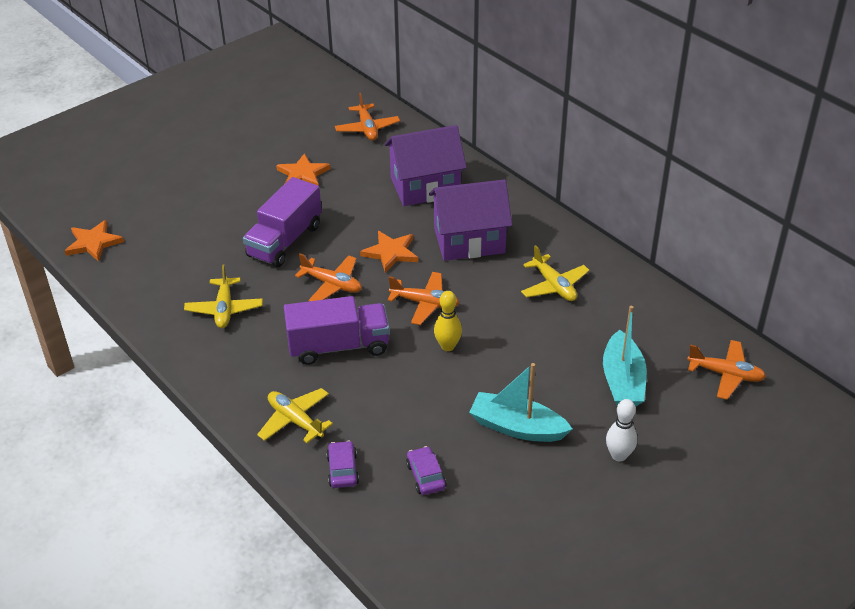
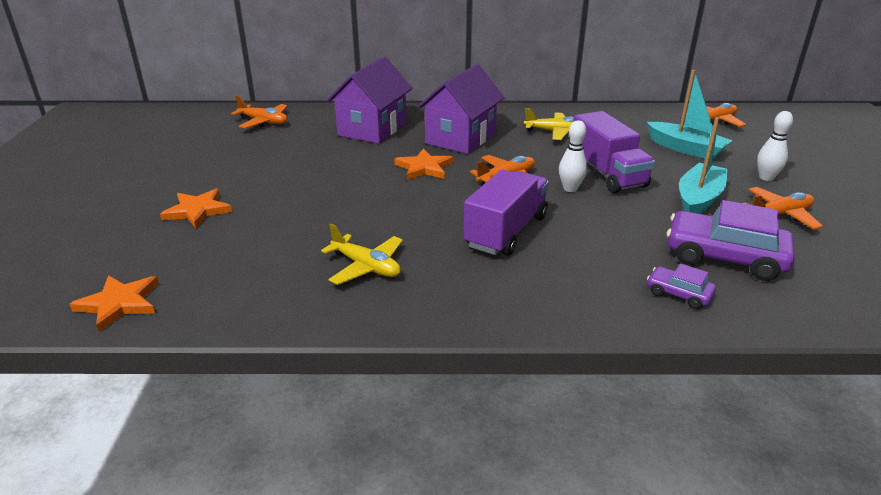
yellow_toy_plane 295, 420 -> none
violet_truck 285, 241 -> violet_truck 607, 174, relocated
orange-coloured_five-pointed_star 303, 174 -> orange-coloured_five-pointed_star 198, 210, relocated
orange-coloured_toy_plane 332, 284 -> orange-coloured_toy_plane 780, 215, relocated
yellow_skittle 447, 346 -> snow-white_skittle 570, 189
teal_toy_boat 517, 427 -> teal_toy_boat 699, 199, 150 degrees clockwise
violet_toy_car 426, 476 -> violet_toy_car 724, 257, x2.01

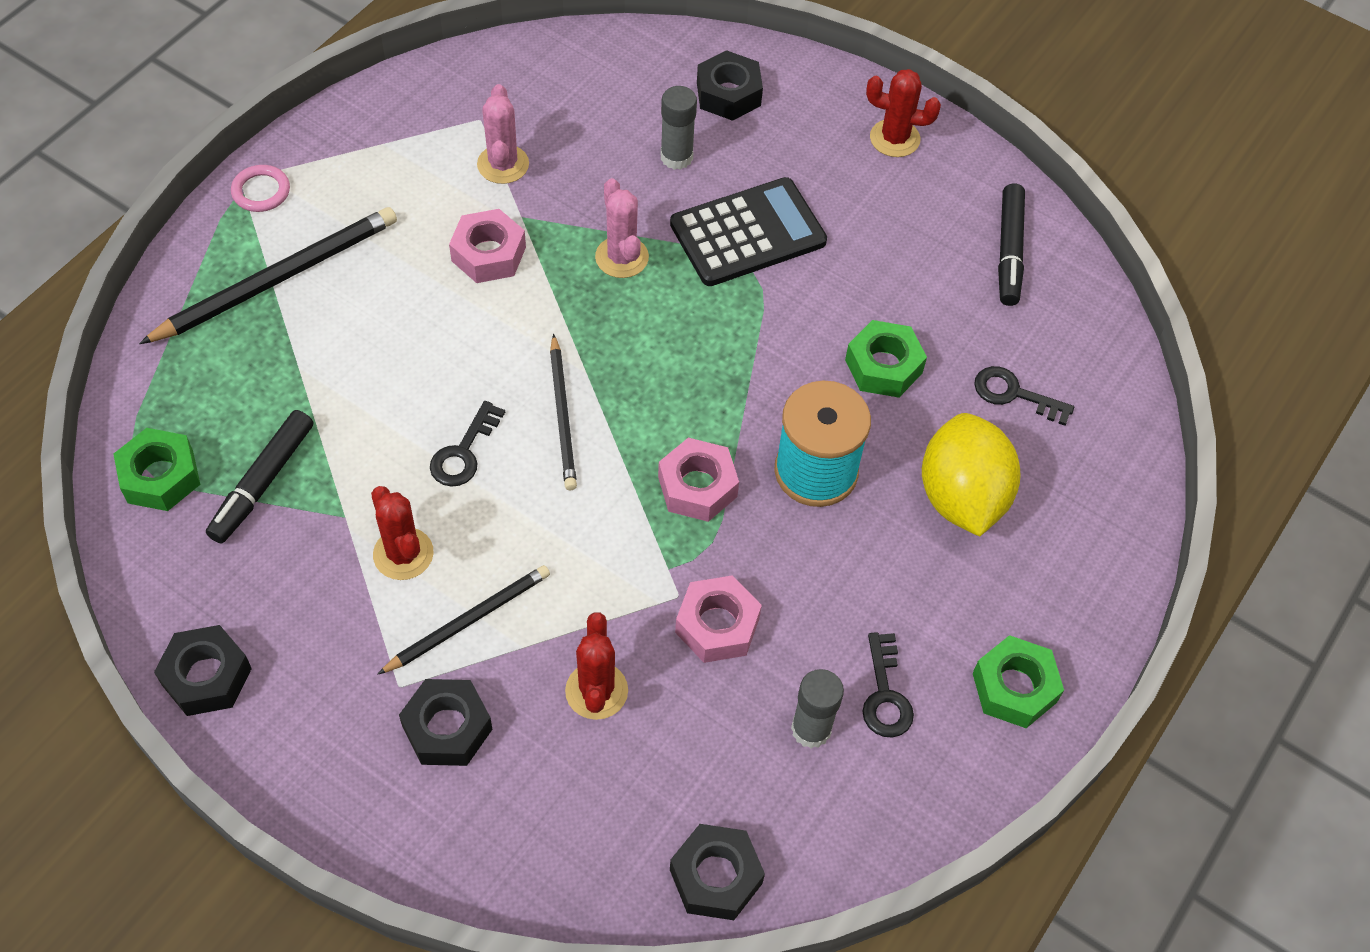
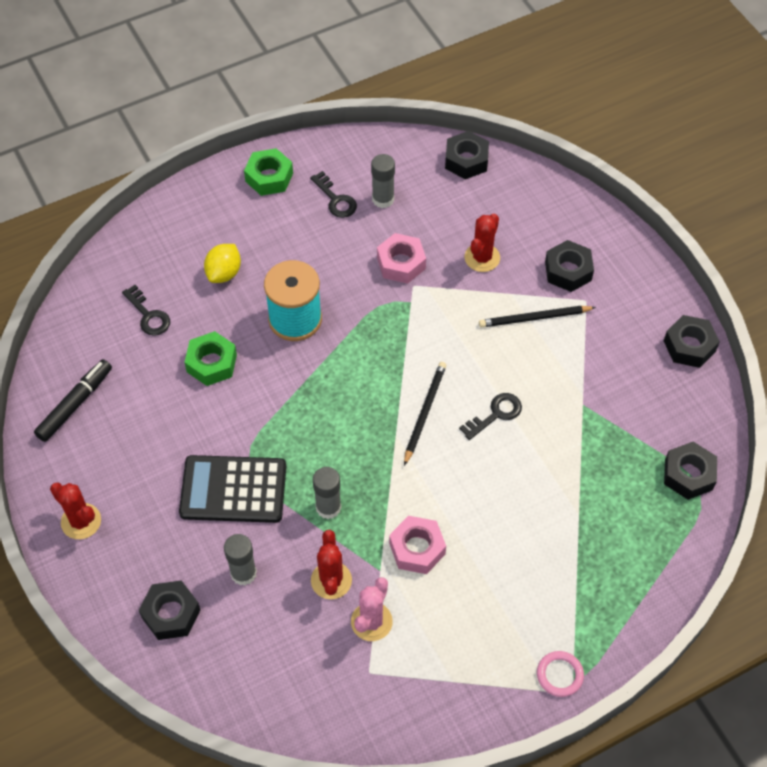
black_lead_pencil 278, 279 -> none
black_felt_pen 263, 482 -> none
rosy_nut 697, 486 -> none
scarlet_prickly_plant 403, 554 -> scarlet_prickly_plant 331, 580, relocated
rosy_prickly_plant 622, 257 -> grey_glue_stick 328, 507
emerald_nut 160, 476 -> black_nut 688, 475
black_key 885, 694 -> black_key 335, 199, 120 degrees clockwise
yellow_citrus_fruit 962, 497 -> yellow_citrus_fruit 224, 273, x0.59

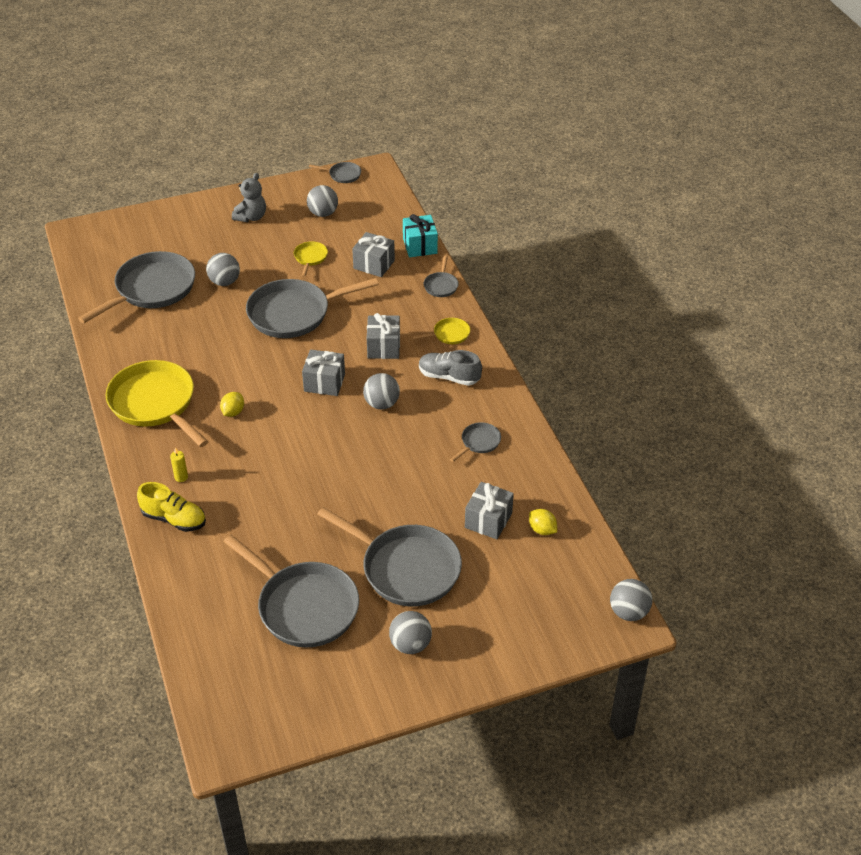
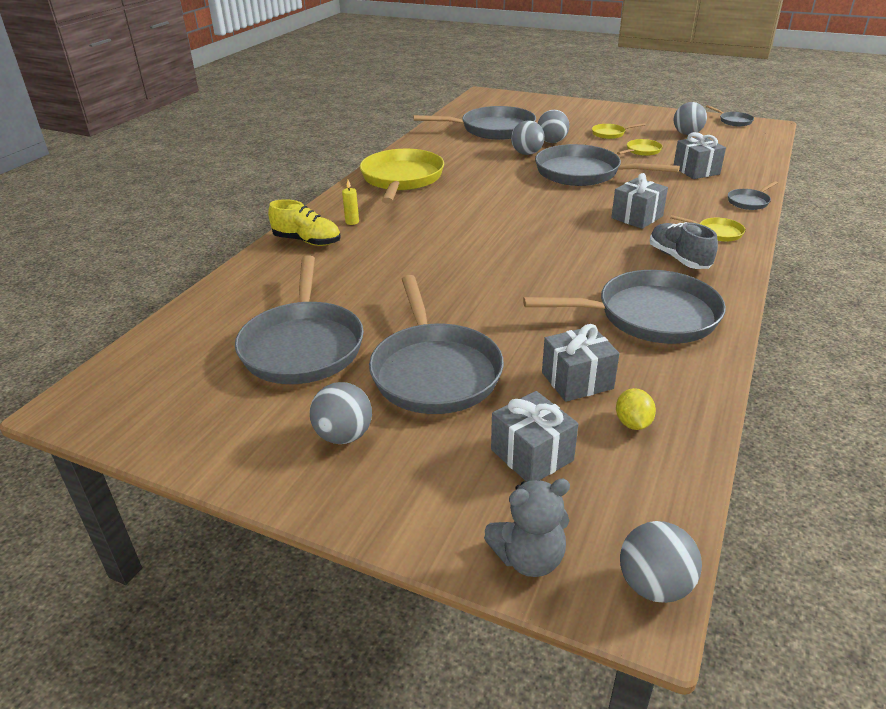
yellow_citrus_fruit 233, 412 -> none
teal_gift 420, 246 -> none
none -> yellow_pan 610, 134
grey_stuffed_bear 251, 217 -> grey_stuffed_bear 528, 558, relocated
grey_gift 324, 383 -> grey_gift 531, 455, relocated
grey_sphere 381, 404 -> grey_sphere 527, 153, relocated
yellow_shoe 174, 519 -> yellow_shoe 307, 241, 45 degrees counterclockwise
grey_pan 479, 442 -> grey_pan 650, 316, x2.27

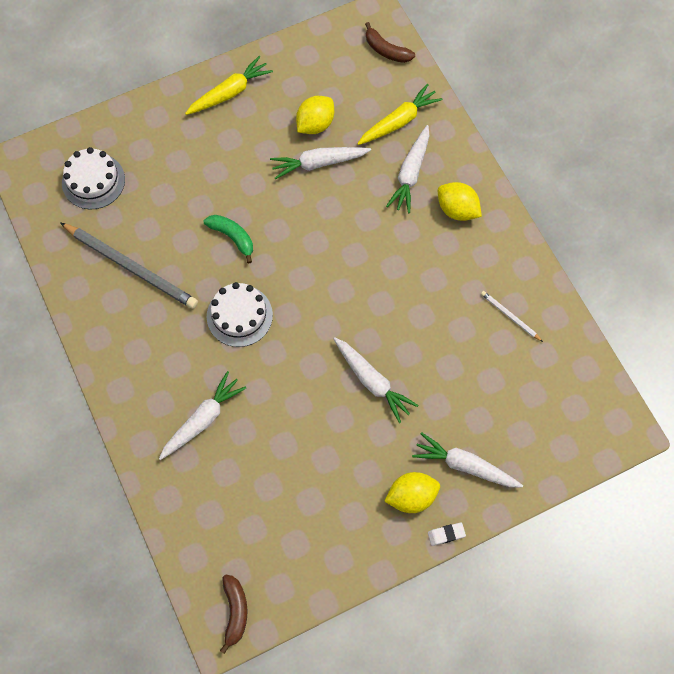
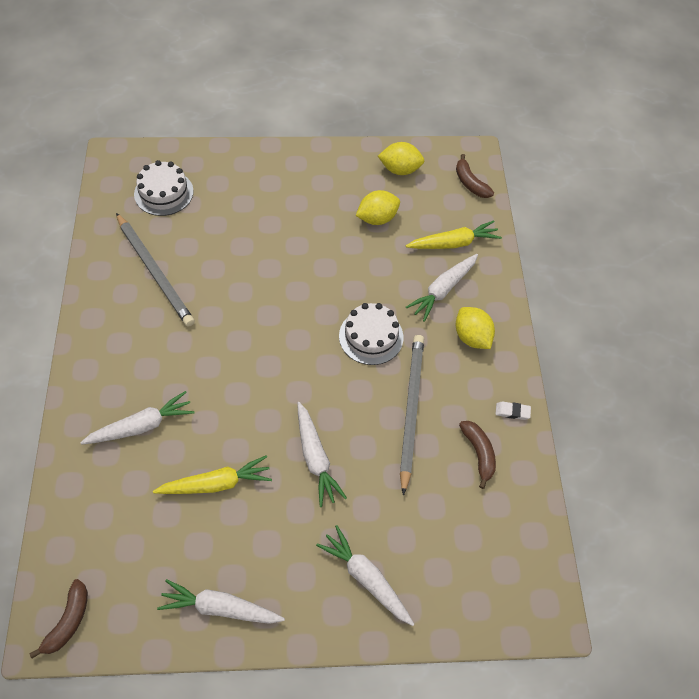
emerald_banana_fruit 232, 237 -> none
none -> grey_lead_pencil 410, 411
yellow_carrot 230, 92 -> yellow_carrot 216, 483, relocated
snow-white_layer_cake 239, 315 -> snow-white_layer_cake 371, 336, relocated
snow-white_carrot 318, 163 -> snow-white_carrot 220, 607, relocated
yellow_citrus_fruit 411, 496 -> yellow_citrus_fruit 400, 169, relocated
snow-white_gum_eraser 446, 534 -> snow-white_gum_eraser 512, 412, relocated
snow-white_lead_pencil 510, 316 -> dark_brown_banana_fruit 478, 453

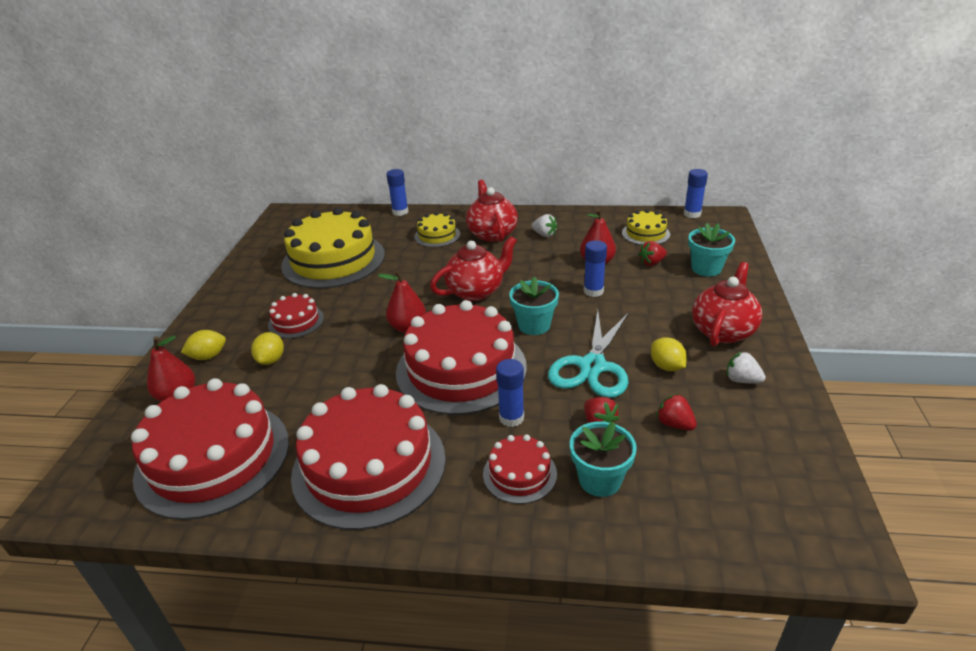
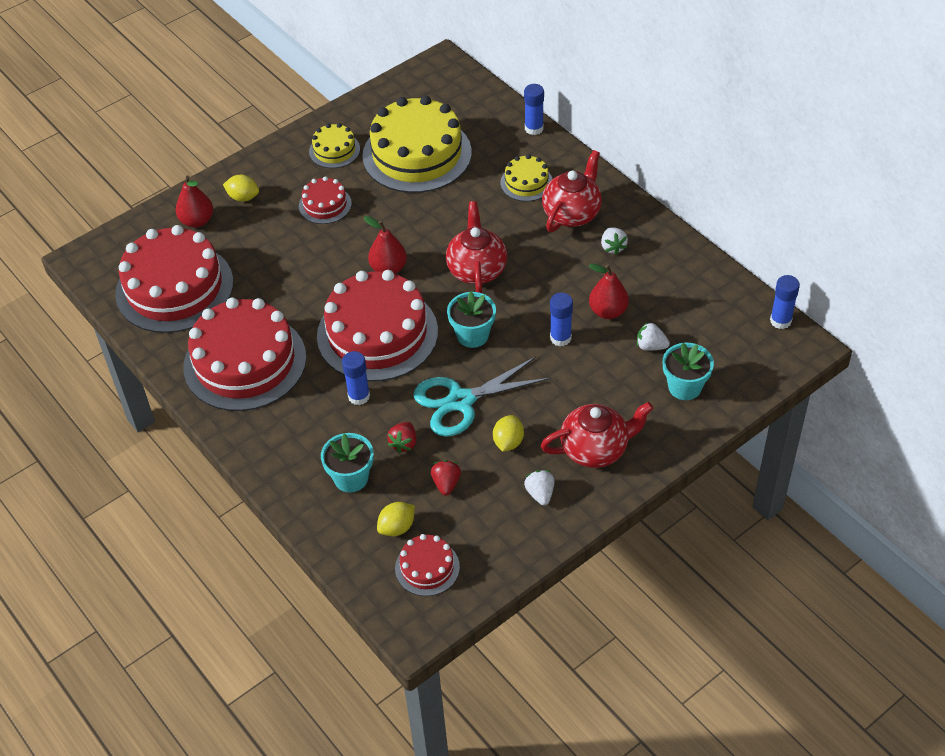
yellow_citrus_fruit 271, 360 -> yellow_citrus_fruit 397, 527, relocated
scarlet_layer_cake 519, 474 -> scarlet_layer_cake 427, 567, relocated
yellow_layer_cake 645, 233 -> yellow_layer_cake 334, 150, relocated
scarlet_toy_strawberry 651, 263 -> snow-white_toy_strawberry 651, 346
scarlet_tea_pot 476, 291 -> scarlet_tea_pot 477, 269, 105 degrees counterclockwise

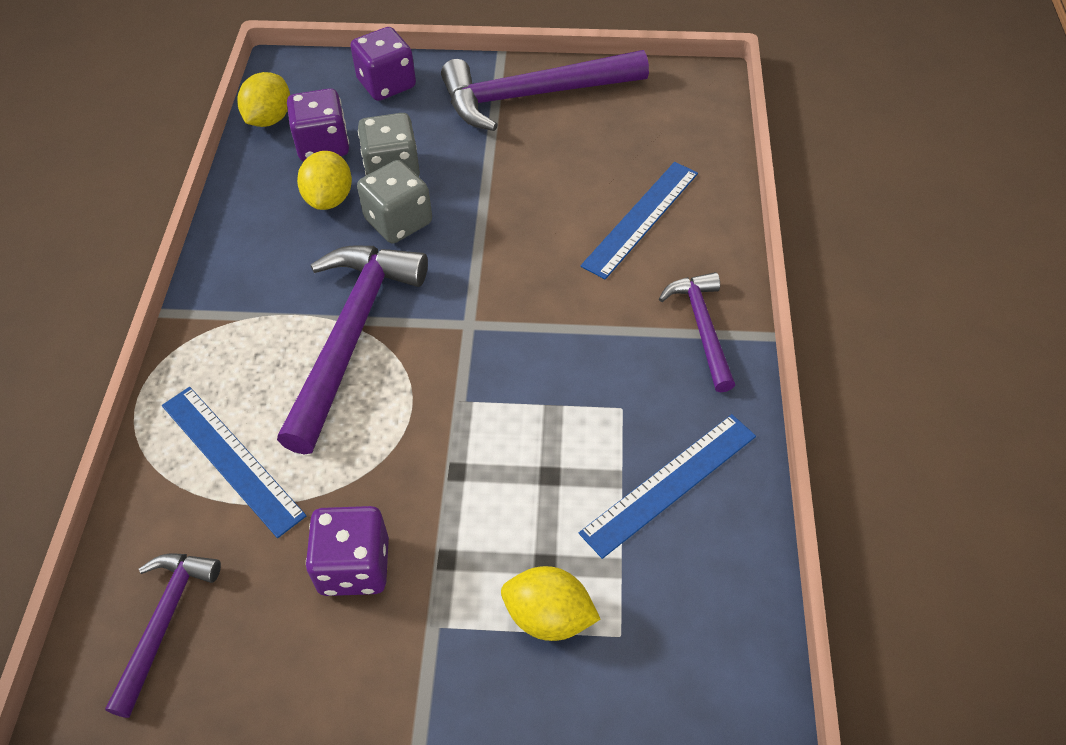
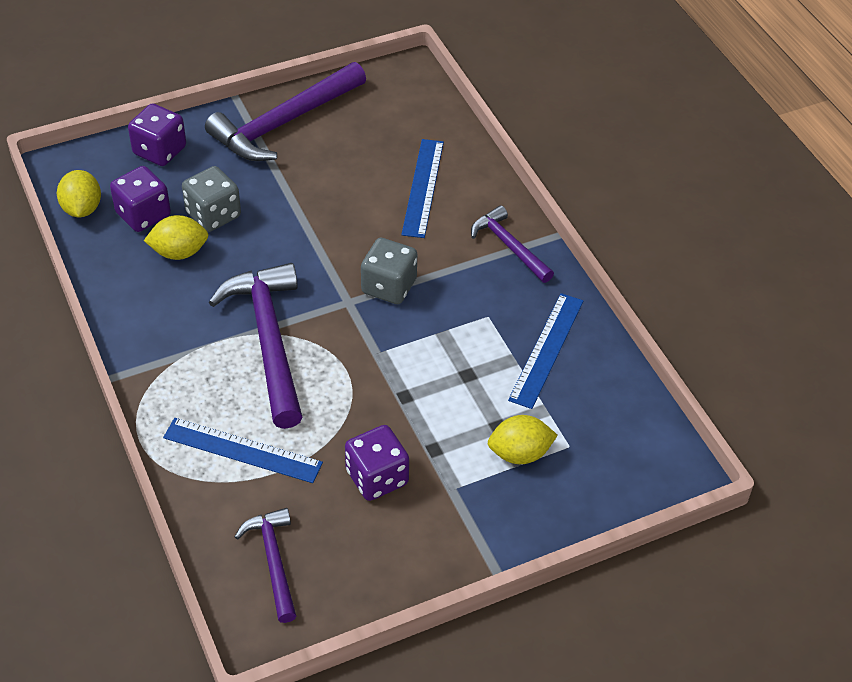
grey_game_die 398, 221 -> grey_game_die 389, 286, relocated
yellow_citrus_fruit 329, 199 -> yellow_citrus_fruit 179, 252, 75 degrees counterclockwise

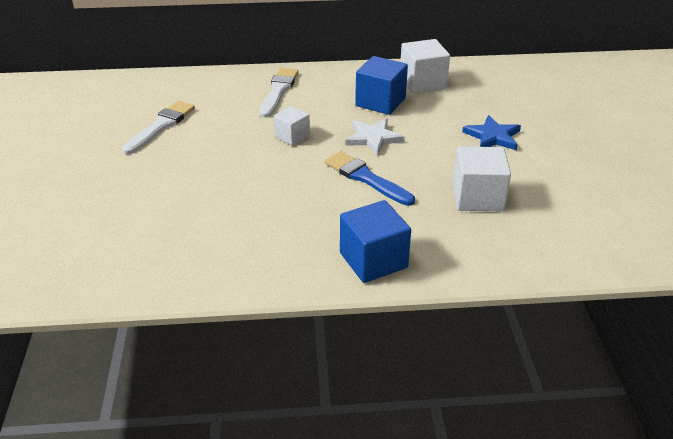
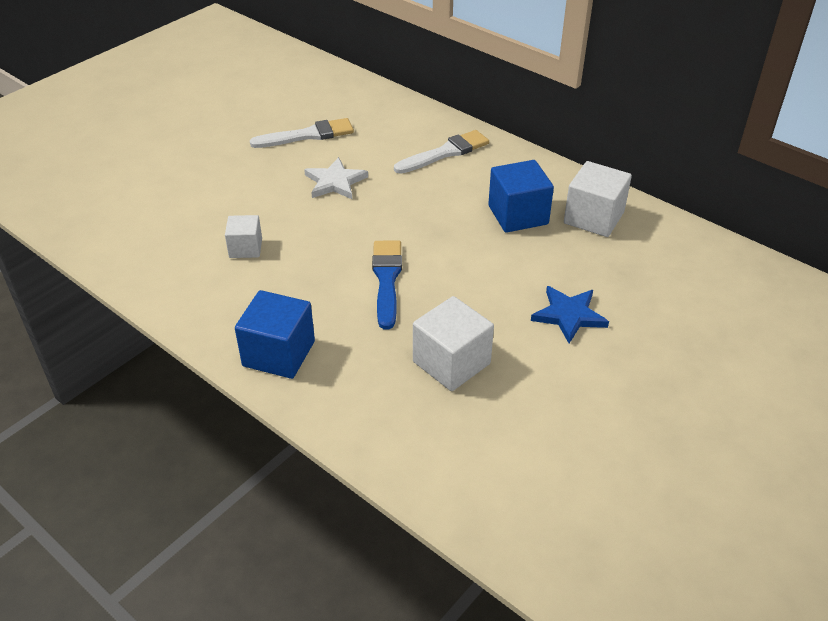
snow-white_cube 292, 136 -> snow-white_cube 245, 248, relocated
snow-white_five-pointed_star 373, 138 -> snow-white_five-pointed_star 335, 182, relocated

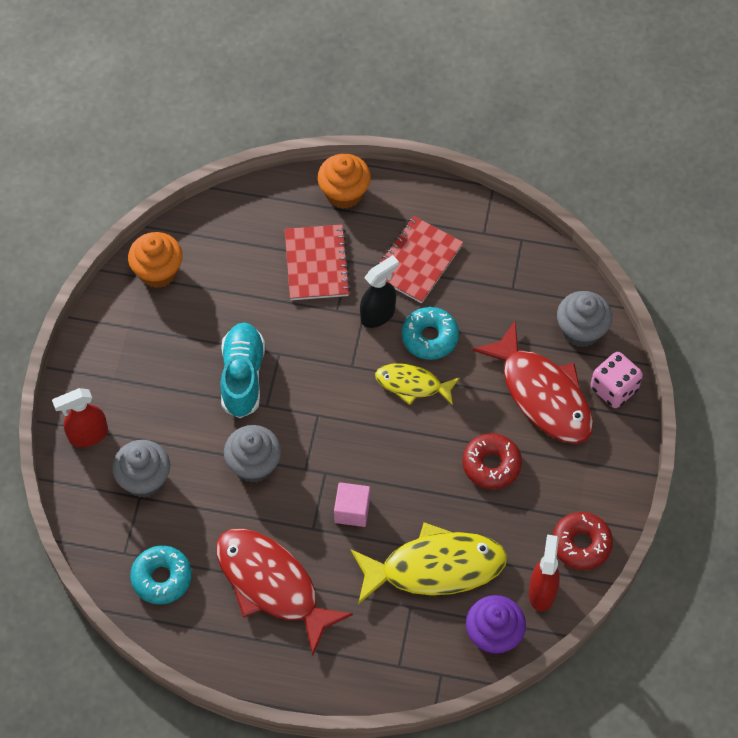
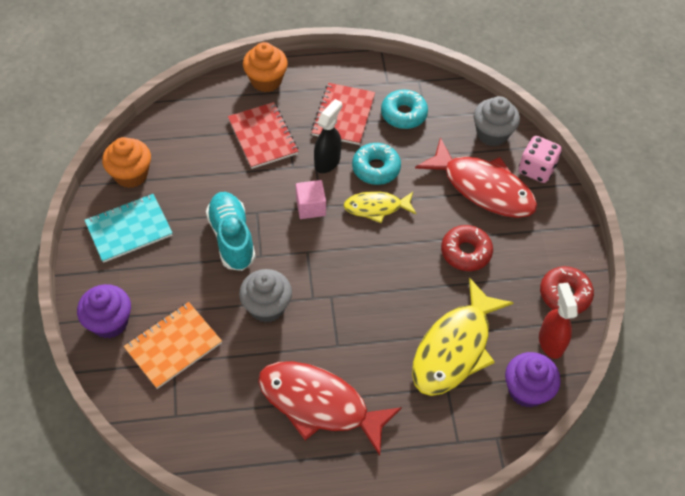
none -> teal_notepad 129, 229
teal_doughnut 162, 578 -> teal_doughnut 403, 114, relocated
rosy_cube 352, 510 -> rosy_cube 310, 207, relocated
scarlet_spray_cleaner 88, 435 -> violet_fairy_cake 109, 322
grey_fairy_cake 144, 479 -> orange-coloured_notepad 173, 346
yellow_toy_fish 435, 568 -> yellow_toy_fish 454, 348, 150 degrees clockwise

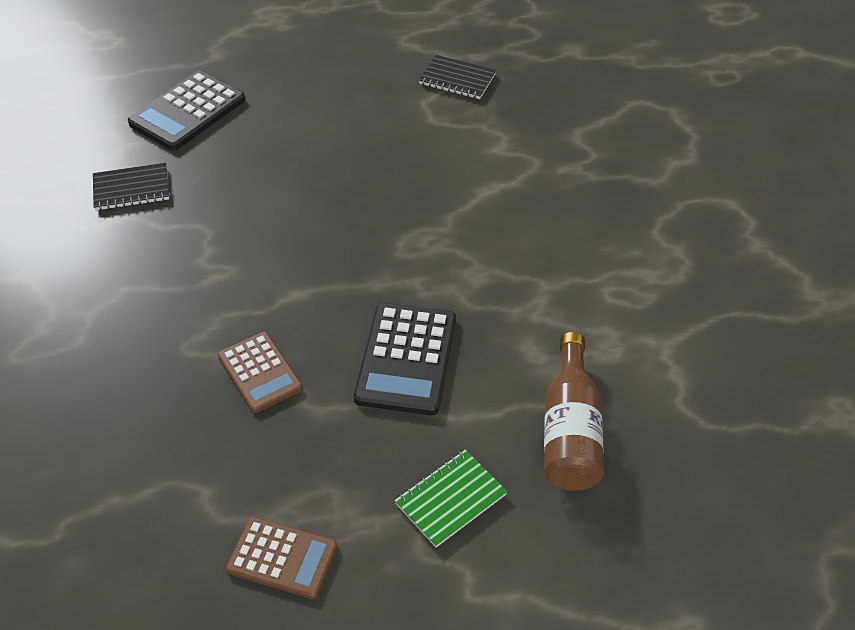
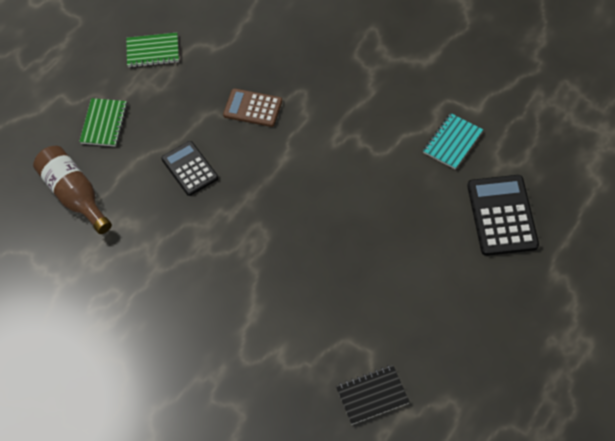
dark_brown_calculator 282, 558 -> emerald_notepad 153, 51
black_notepad 131, 189 -> teal_notepad 452, 142
black_calculator 406, 359 -> black_calculator 189, 168, x0.66

